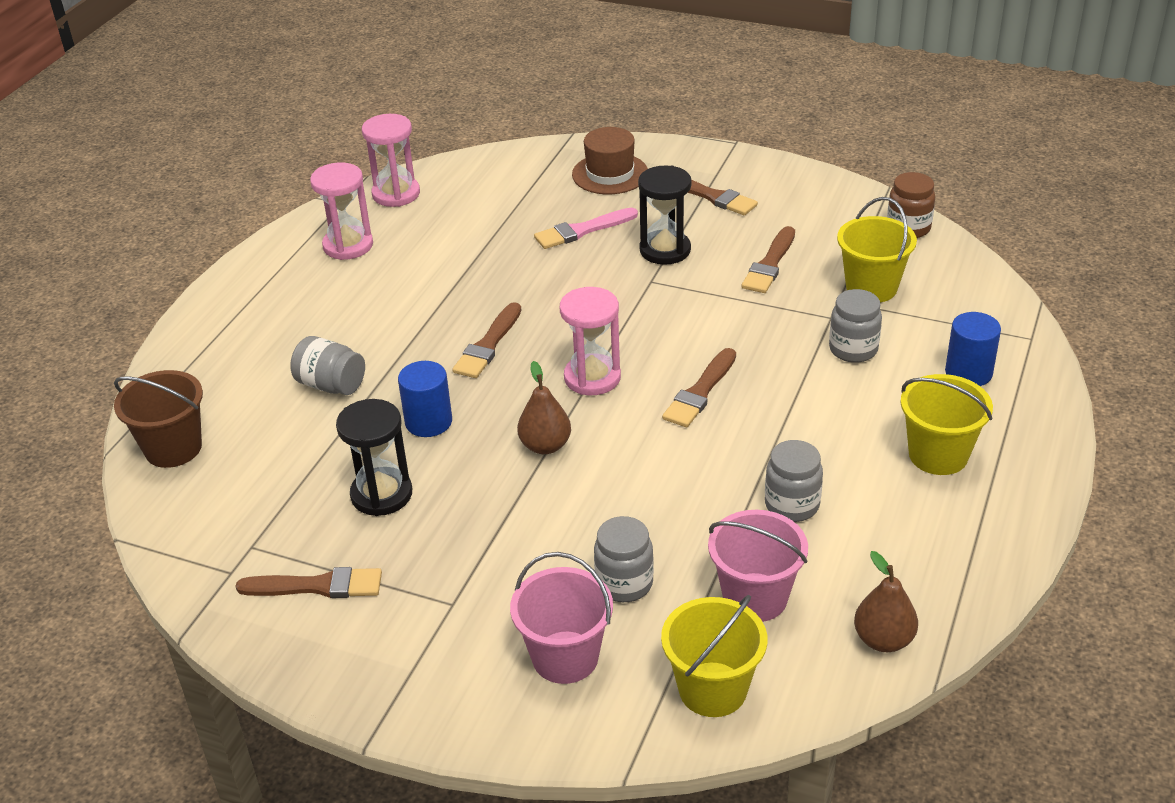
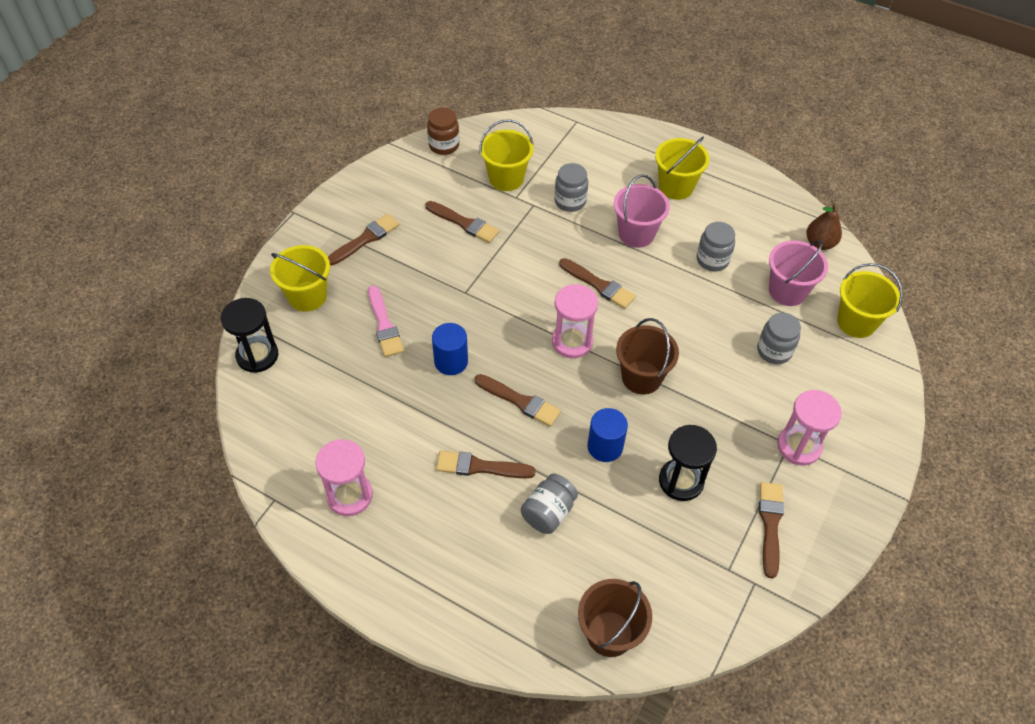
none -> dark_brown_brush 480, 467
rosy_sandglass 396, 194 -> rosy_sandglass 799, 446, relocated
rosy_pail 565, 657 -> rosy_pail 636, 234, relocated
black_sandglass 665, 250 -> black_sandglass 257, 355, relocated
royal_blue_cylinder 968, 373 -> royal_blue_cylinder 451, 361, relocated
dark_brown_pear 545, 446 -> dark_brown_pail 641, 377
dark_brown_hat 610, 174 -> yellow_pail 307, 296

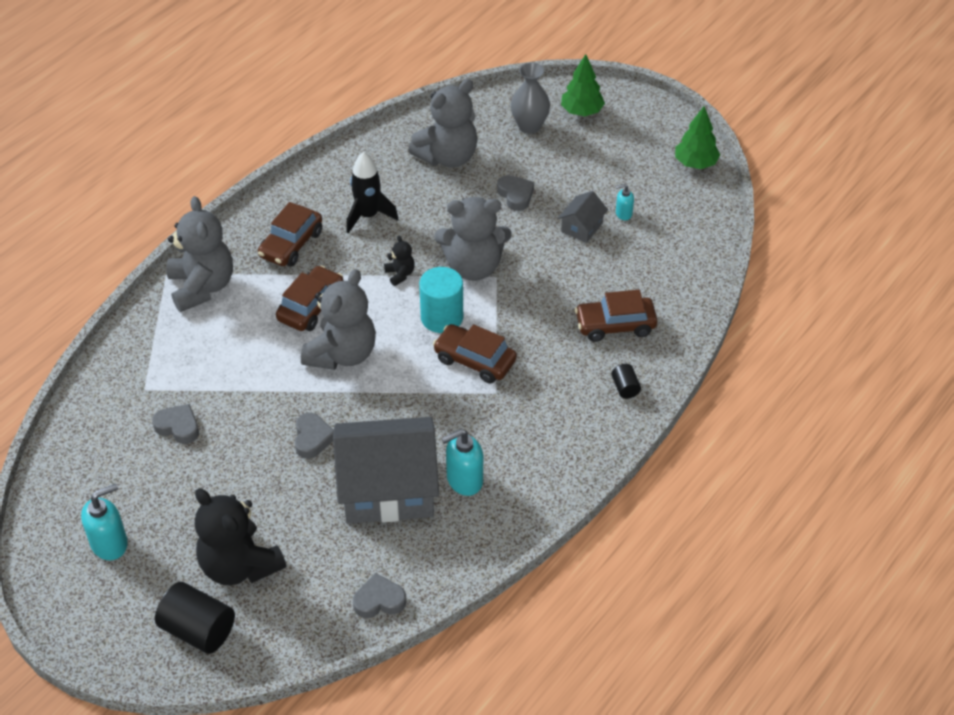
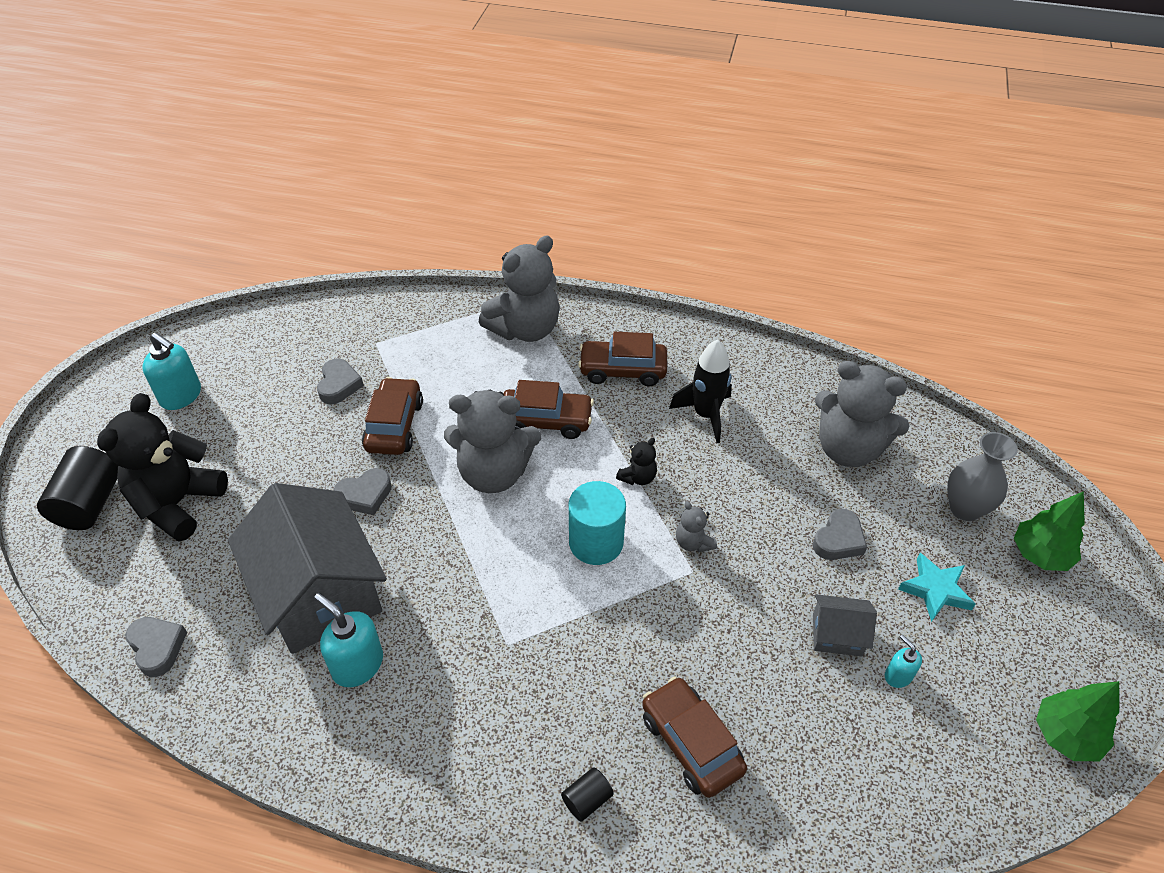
none -> teal_five-pointed_star 935, 590
dark_brown_toy_car 475, 360 -> dark_brown_toy_car 394, 425, relocated
grey_stuffed_bear 473, 267 -> grey_stuffed_bear 693, 542, x0.44

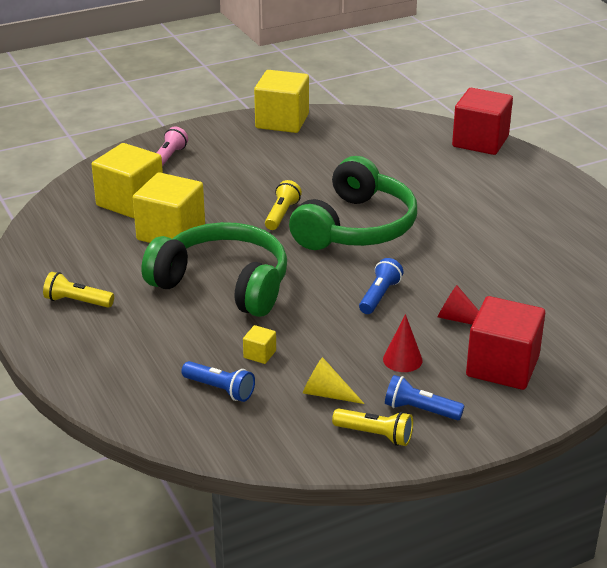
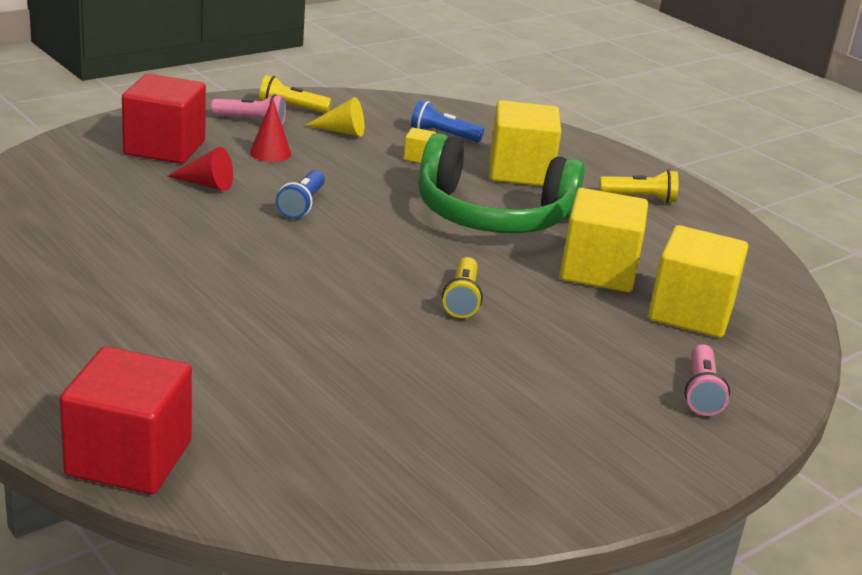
emerald_headphones 356, 227 -> none
yellow_cube 282, 121 -> yellow_cube 520, 172, relocated
royal_blue_pocket_torch 420, 410 -> rosy_pocket_torch 251, 121

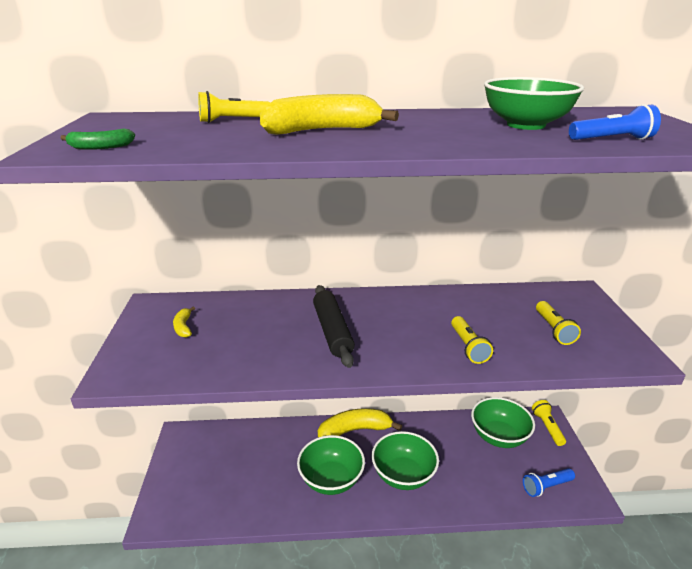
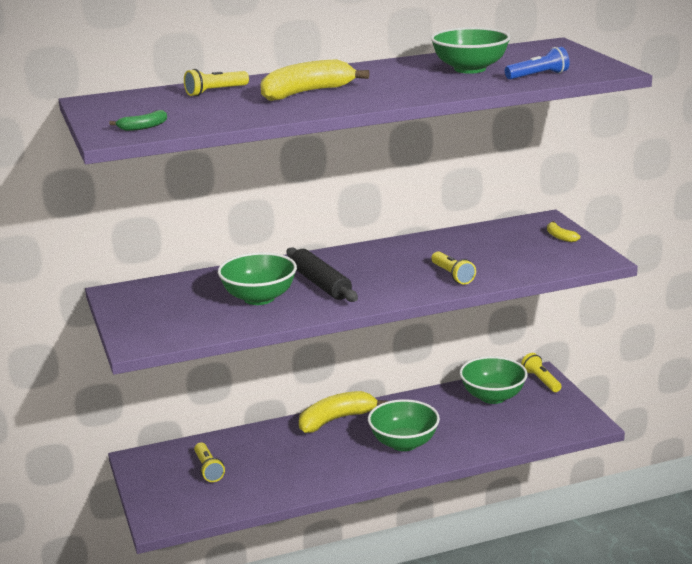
royal_blue_pocket_torch 546, 486 -> none
yellow_banana_fruit 183, 327 -> yellow_banana_fruit 560, 237, relocated
emerald_serving_bowl 331, 479 -> emerald_serving_bowl 259, 298, relocated
yellow_pocket_torch 553, 330 -> yellow_pocket_torch 208, 469, relocated

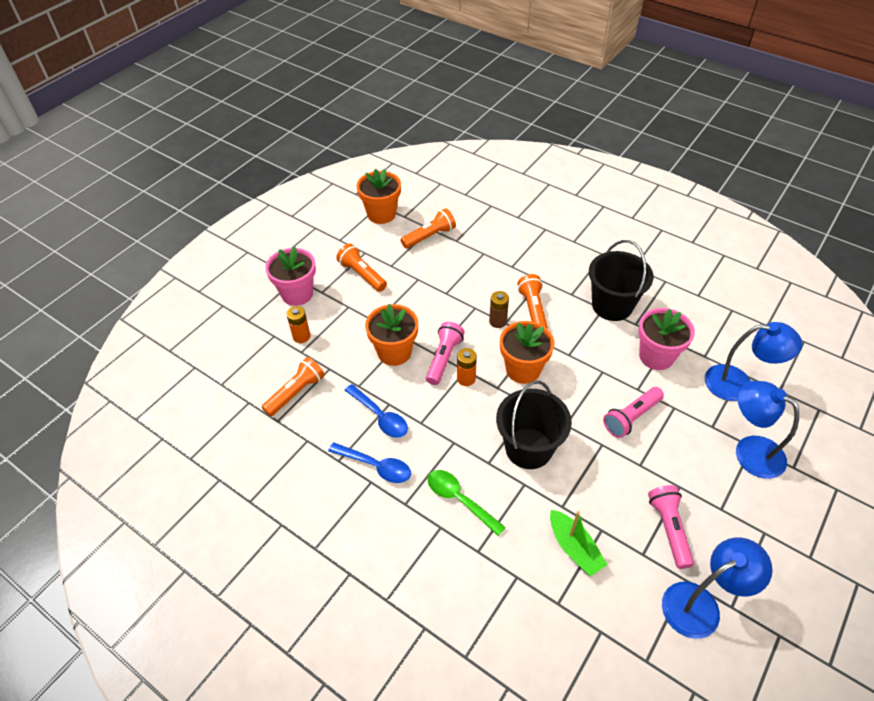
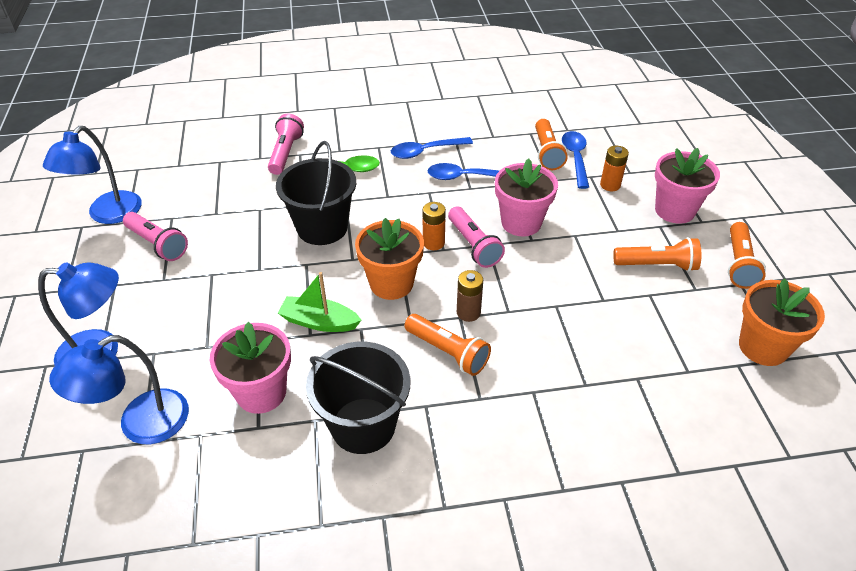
none -> royal_blue_teaspoon 575, 158
orange-coloured_pocket_torch 429, 236 -> orange-coloured_pocket_torch 739, 264, relocated
emerald_toy_boat 574, 548 -> emerald_toy_boat 319, 322, relocated
rosy_pocket_torch 631, 417 -> rosy_pocket_torch 286, 153, relocated
orange-coloured_plant_pot 394, 352 -> rosy_plant_pot 521, 223

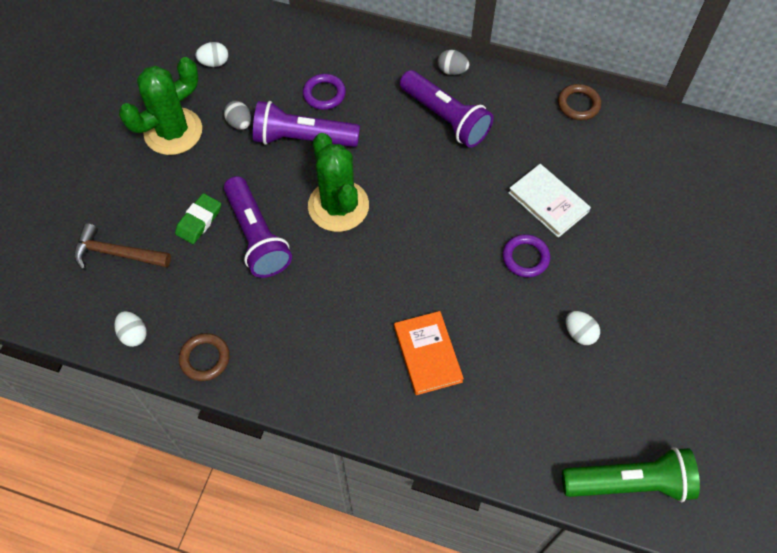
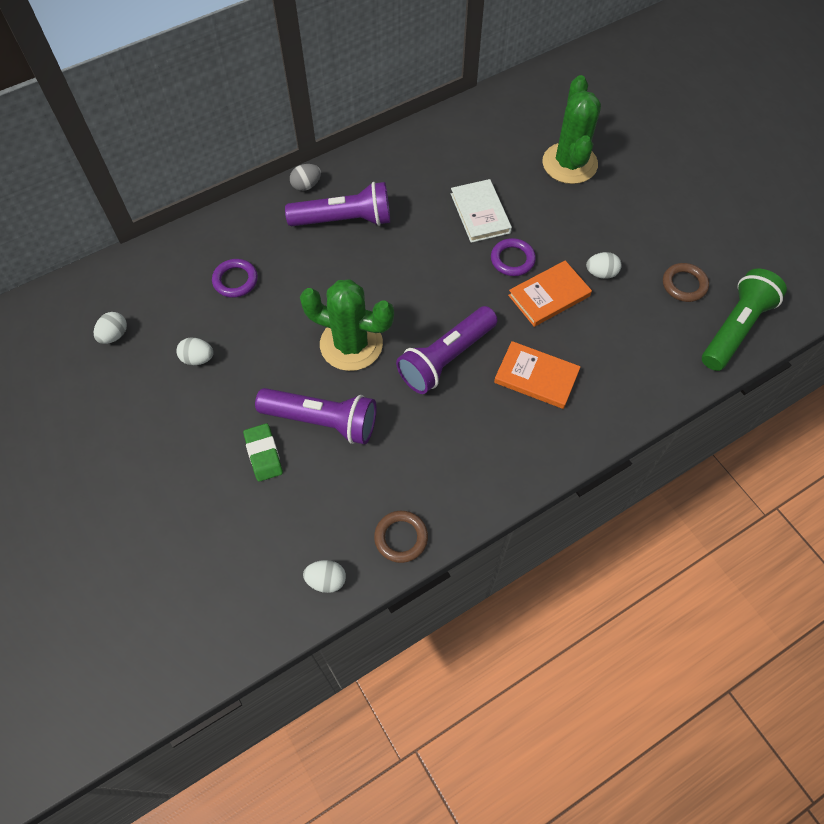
dark_brown_hammer 116, 253 -> none
none -> orange-coloured_hardcover 549, 296
emerald_prickly_plant 173, 131 -> emerald_prickly_plant 569, 163, relocated
violet_pocket_torch 303, 138 -> violet_pocket_torch 446, 358, relocated
dark_brown_ring 578, 104 -> dark_brown_ring 684, 285, relocated
grey_egg 239, 123 -> snow-white_egg 198, 358
snow-white_hardcover 548, 202 -> snow-white_hardcover 480, 213, 75 degrees clockwise

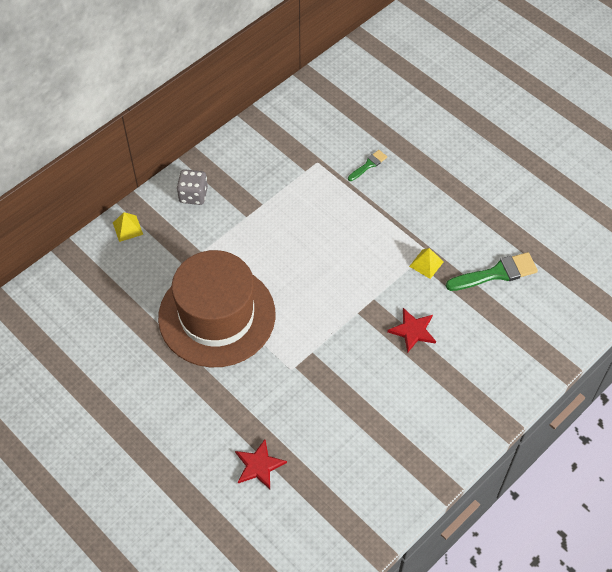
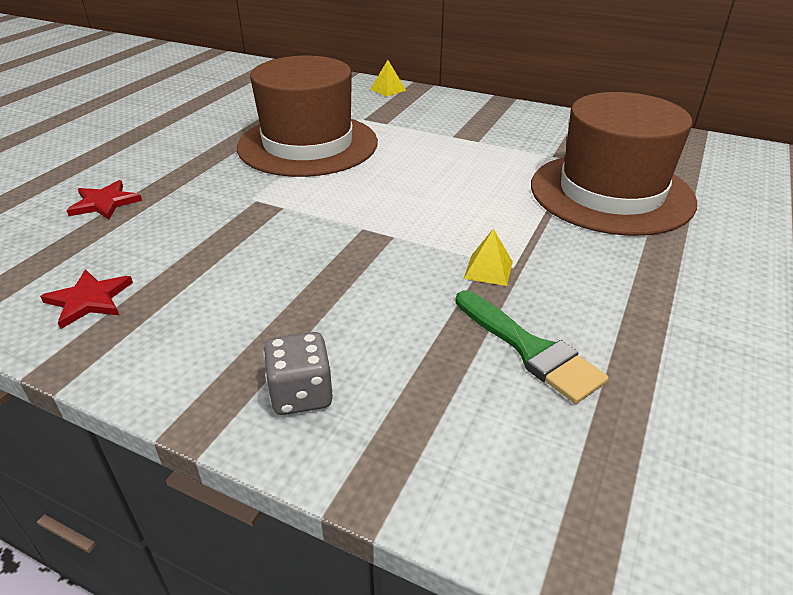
grey_game_die 193, 195 -> grey_game_die 301, 394, relocated
scarlet_five-pointed_star 413, 331 -> scarlet_five-pointed_star 89, 300, relocated
emerald_brush 368, 165 -> dark_brown_hat 611, 193

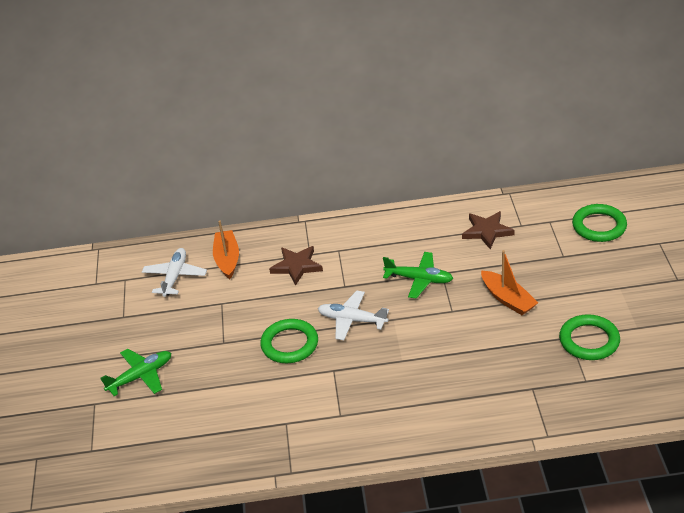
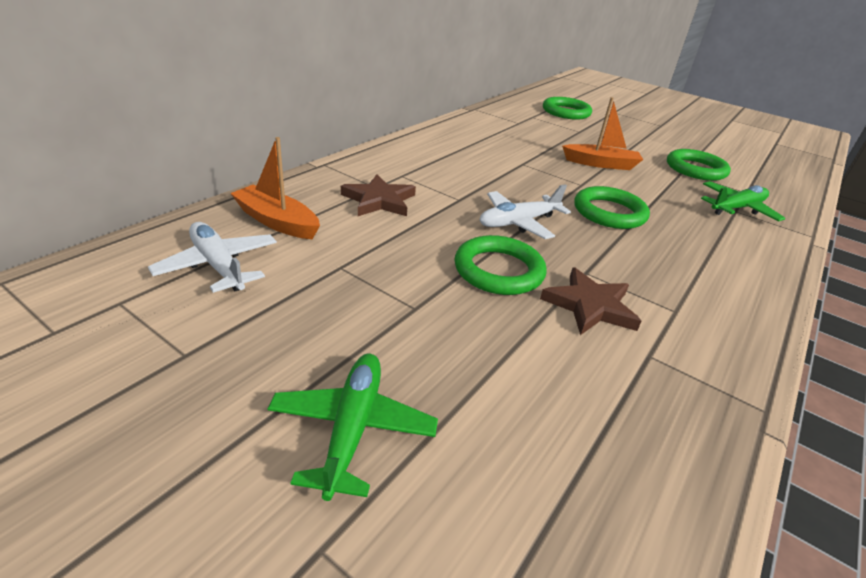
none -> emerald_ring 609, 212
emerald_toy_plane 419, 279 -> emerald_toy_plane 737, 208, relocated
dark_brown_five-pointed_star 487, 231 -> dark_brown_five-pointed_star 590, 306, relocated

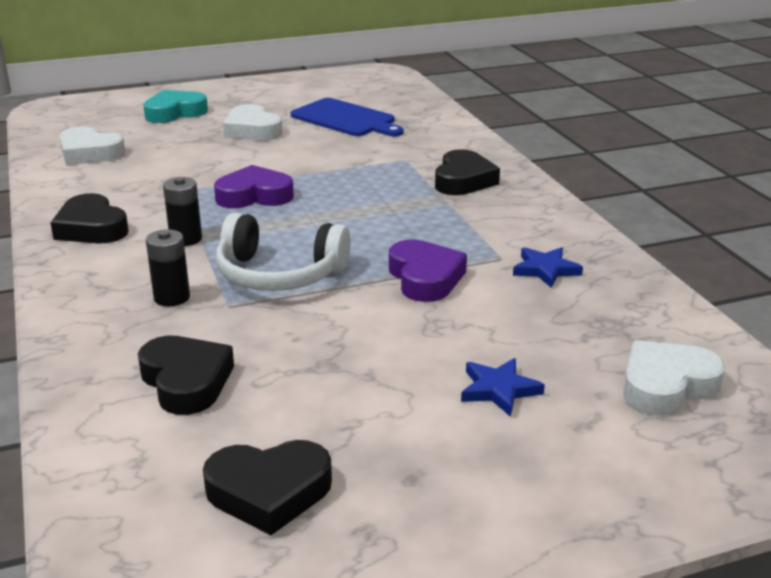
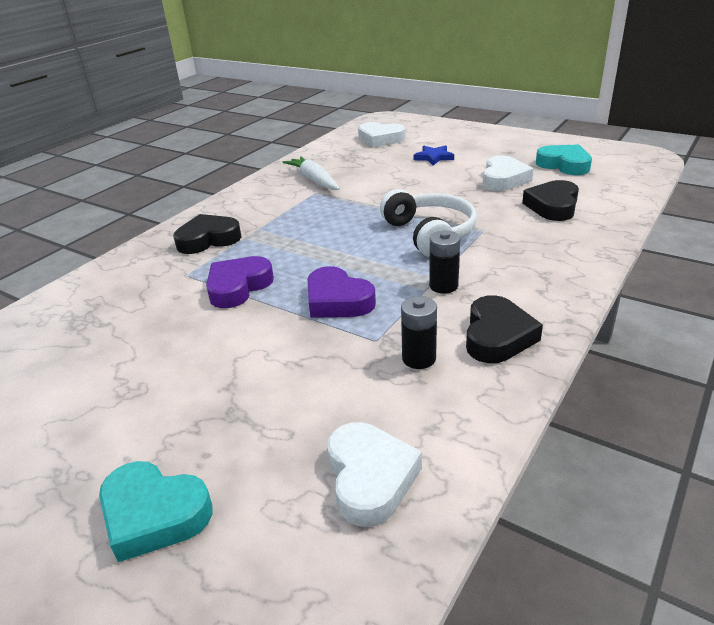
royal_blue_chopping_board 345, 119 -> none
black_AA_battery 172, 297 -> black_AA_battery 419, 358, relocated
snow-white_heart 252, 130 -> snow-white_heart 503, 179, relocated
violet_heart 425, 278 -> violet_heart 238, 287, relocated
royal_blue_five-pointed_star 545, 270 -> snow-white_carrot 314, 180
black_heart 269, 492 -> teal_heart 564, 165

